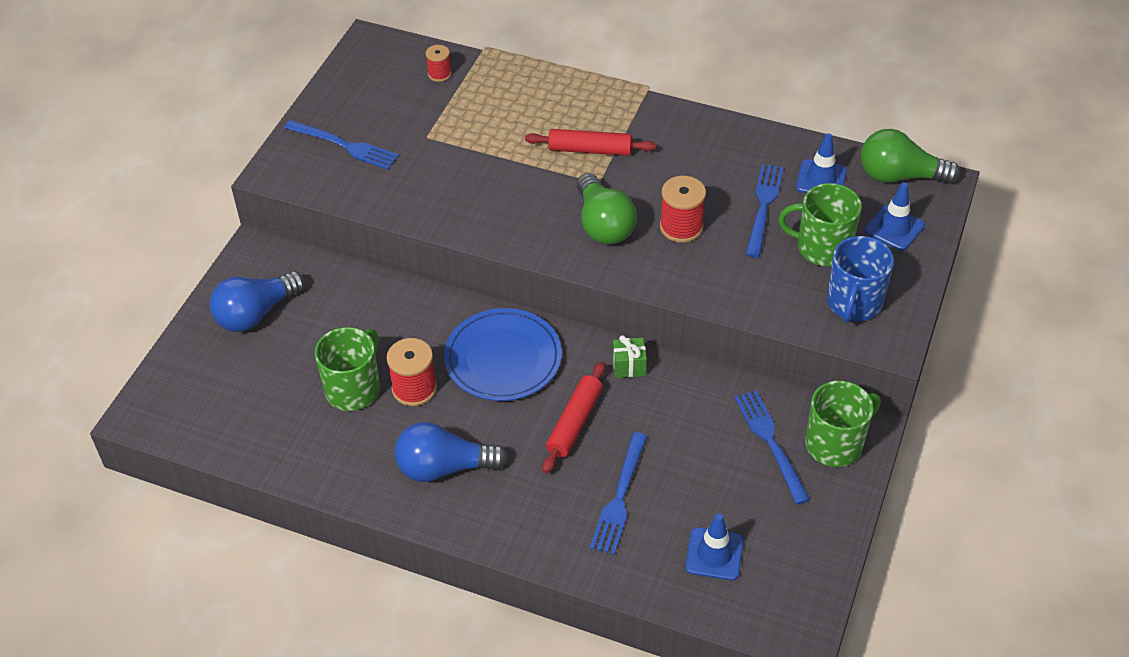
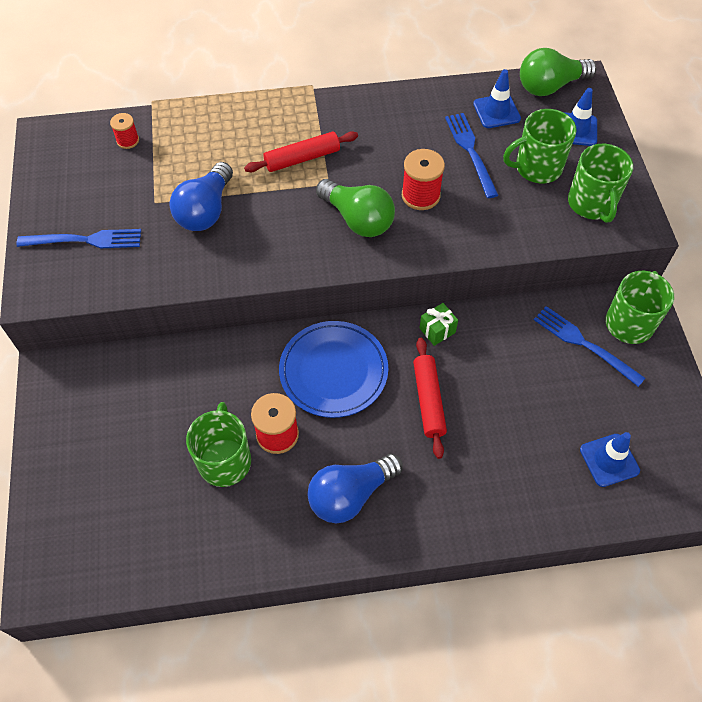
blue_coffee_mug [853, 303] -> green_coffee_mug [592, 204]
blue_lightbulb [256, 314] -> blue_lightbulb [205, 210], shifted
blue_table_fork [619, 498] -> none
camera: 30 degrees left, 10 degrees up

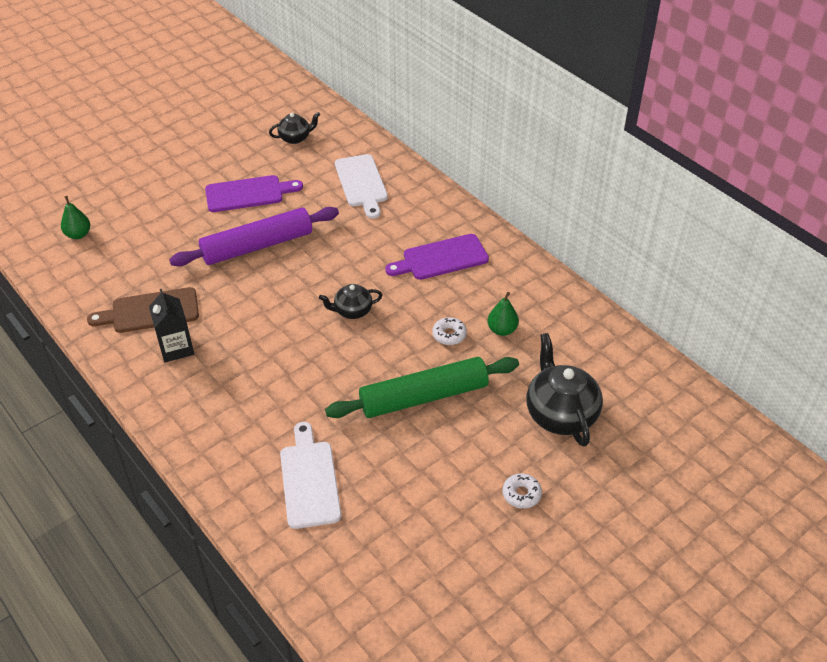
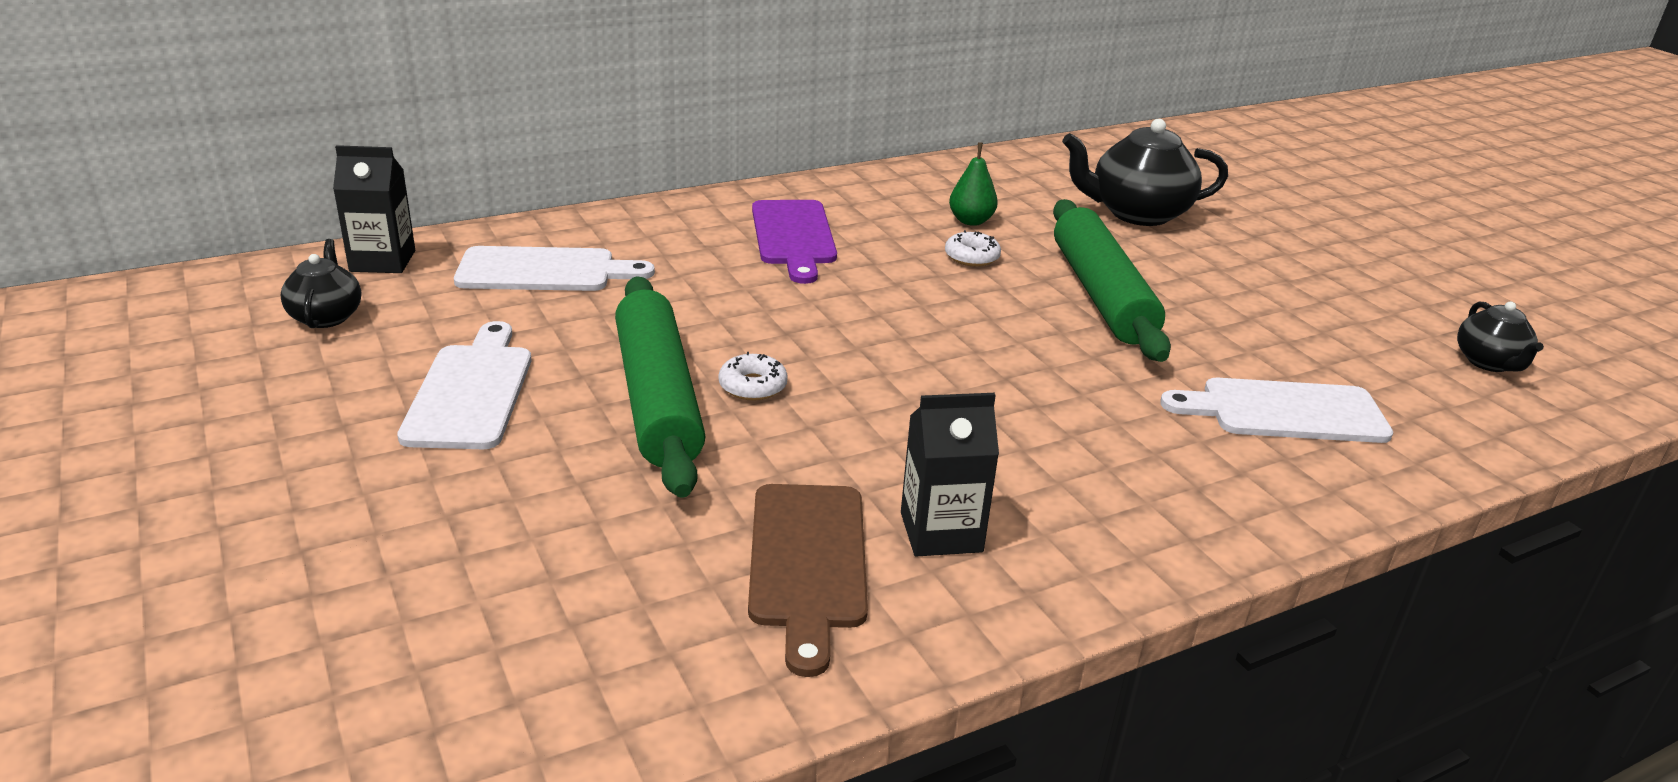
royal_purple_bread_board [248, 193] -> pure_white_bread_board [471, 391]
green_toy_pear [78, 234] -> none
royal_purple_rolling_pin [257, 246] -> green_rolling_pin [657, 398]
ebony_teapot [352, 311] -> ebony_teapot [1489, 363], shifted
pure_white_doughnut [521, 494] -> pure_white_doughnut [752, 386], shifted
none -> ebony_juice_carton [382, 261]
camera: 80 degrees left, 15 degrees down

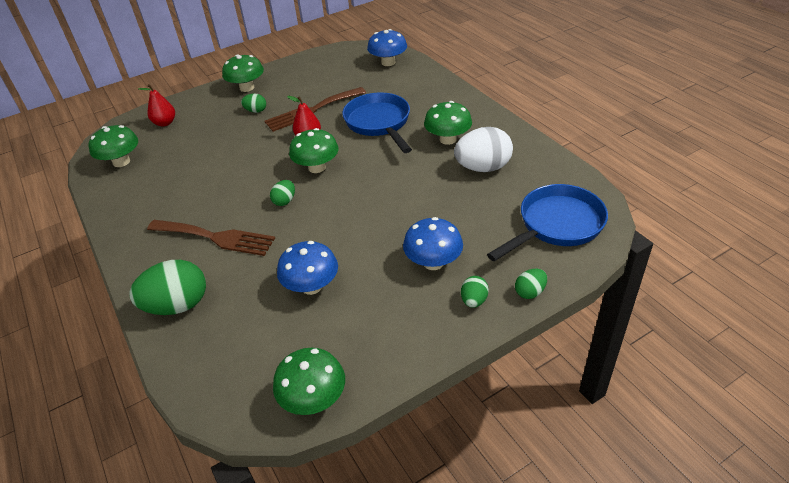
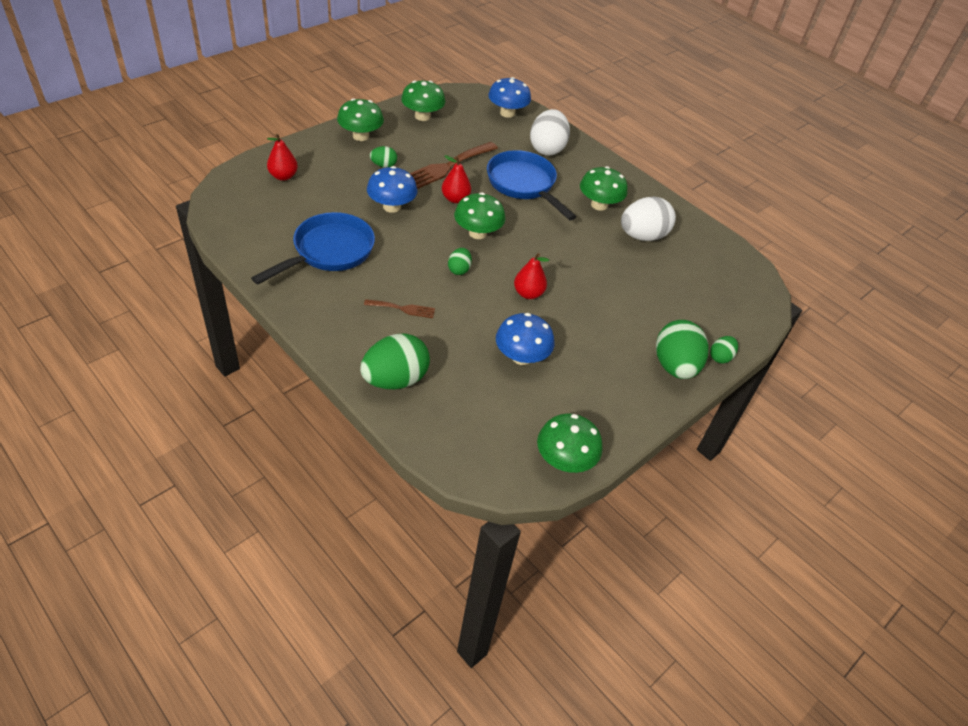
green_toadstool [121, 162] -> green_toadstool [422, 116], shifted
blue_skillet [556, 225] -> blue_skillet [329, 252], shifted
blue_toadstool [433, 262] -> blue_toadstool [392, 206], shifted
dark_brown_table_fork [216, 237] -> dark_brown_table_fork [403, 309], x0.51
green_egg_shape [474, 300] -> green_egg_shape [675, 366], x2.02
none -> pure_white_egg_shape [547, 149]
none -> scarlet_toy_pear [528, 293]
camera: 20 degrees left, 5 degrees up

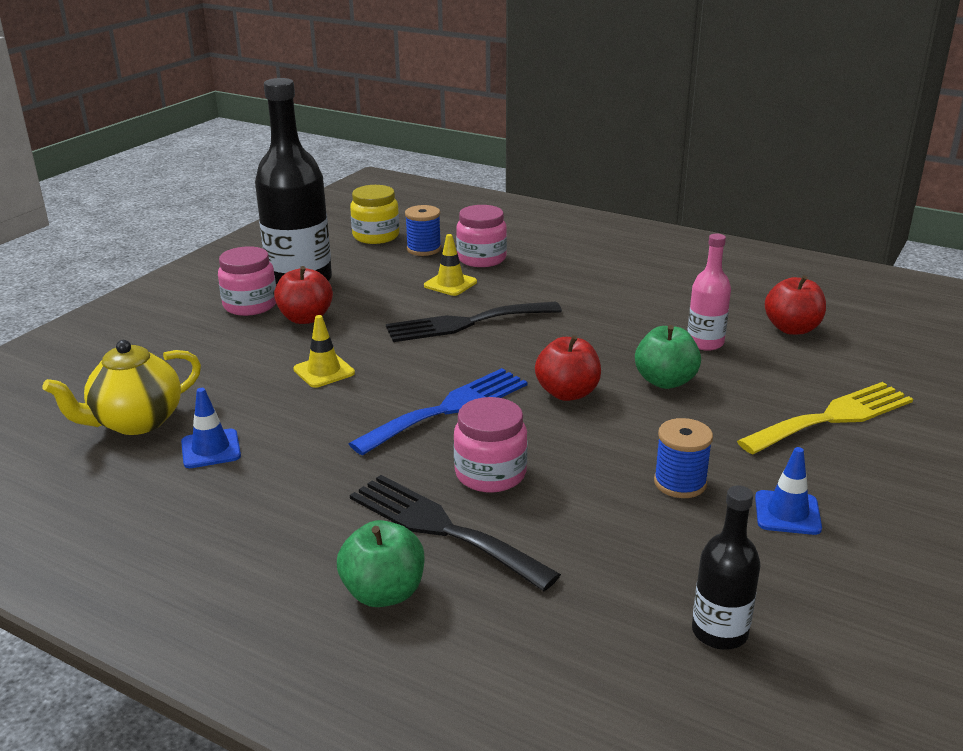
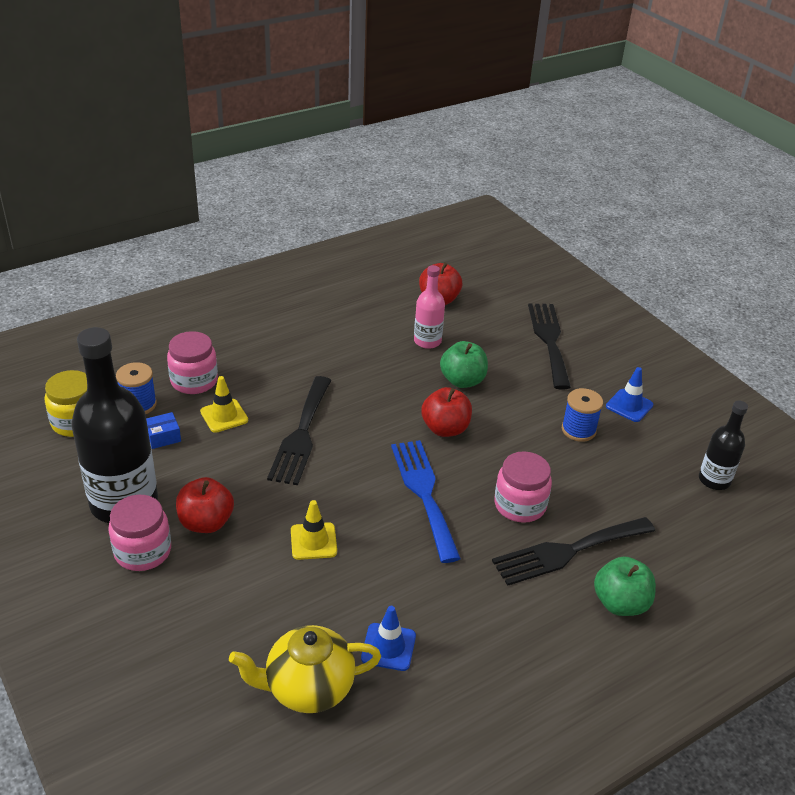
bright_yellow_teapot [136, 422] -> bright_yellow_teapot [308, 688], 90 degrees clockwise
bright_yellow_table_fork [832, 417] -> ebony_table_fork [549, 340]
none -> blue_parcel [163, 437]
camera: 65 degrees left, 10 degrees up

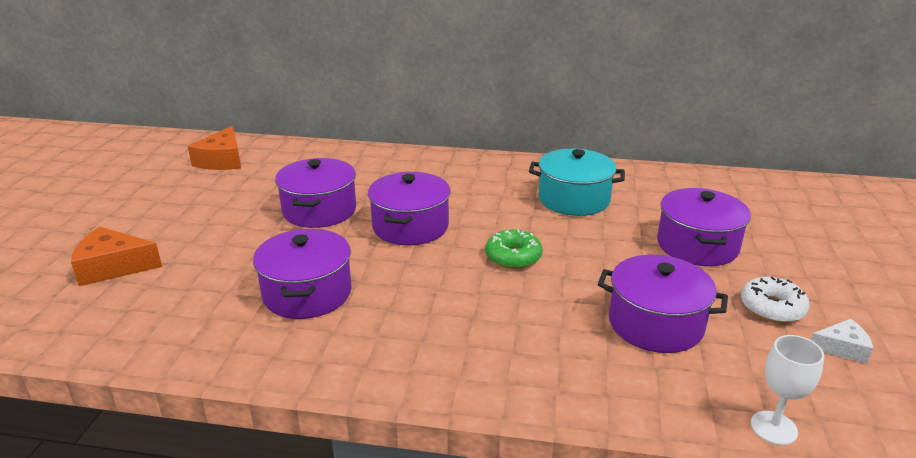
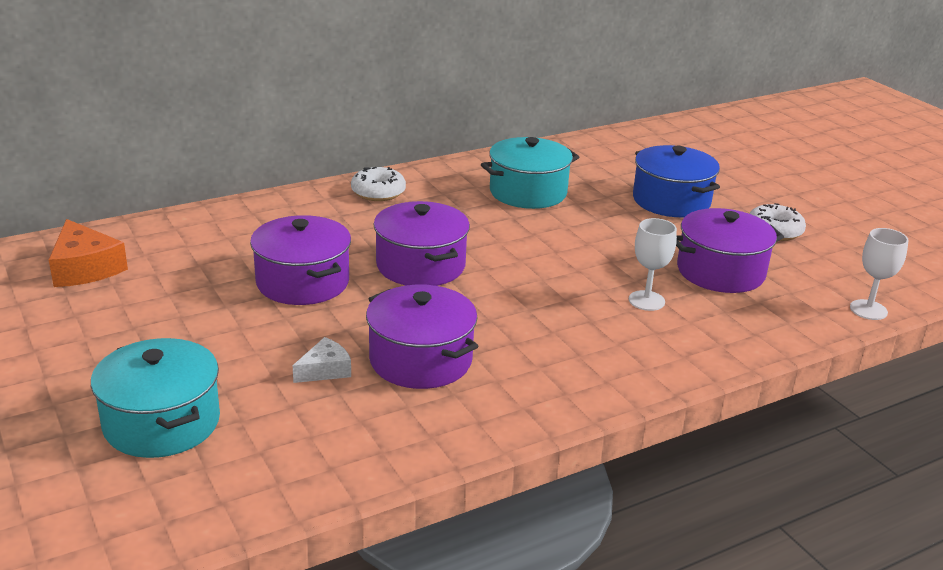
royal_purple_cooking_pot [697, 245] -> blue_cooking_pot [671, 201]
bright_orange_cheese [113, 267] -> teal_cooking_pot [162, 423]
green_doughnut [513, 257] -> none
pure_white_cheese [842, 348] -> pure_white_cheese [325, 370], shifted
none -> pure_white_doughnut [378, 192]
none -> pure_white_chalice [646, 301]
camera: 40 degrees left, 0 degrees up

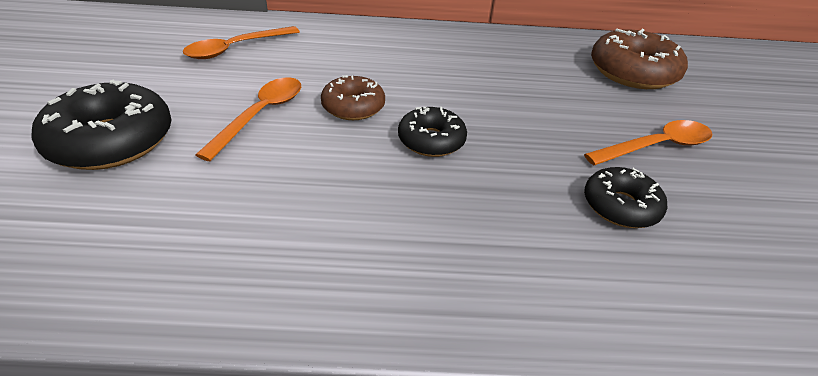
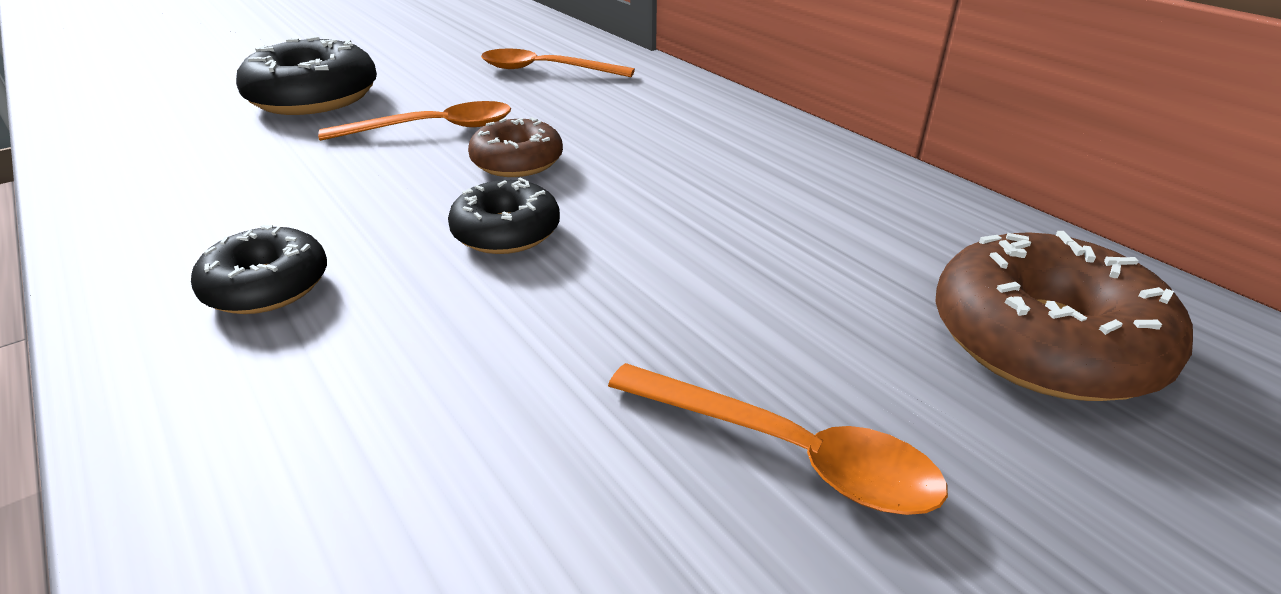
ebony_doughnut [620, 206] -> ebony_doughnut [267, 286], shifted
camera: 55 degrees right, 5 degrees down

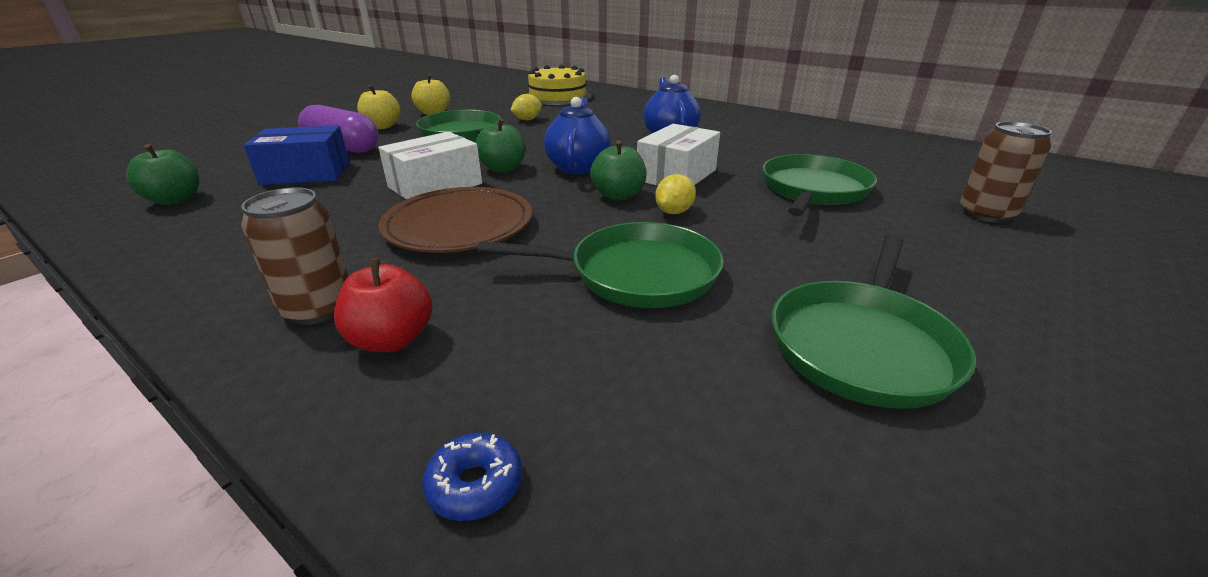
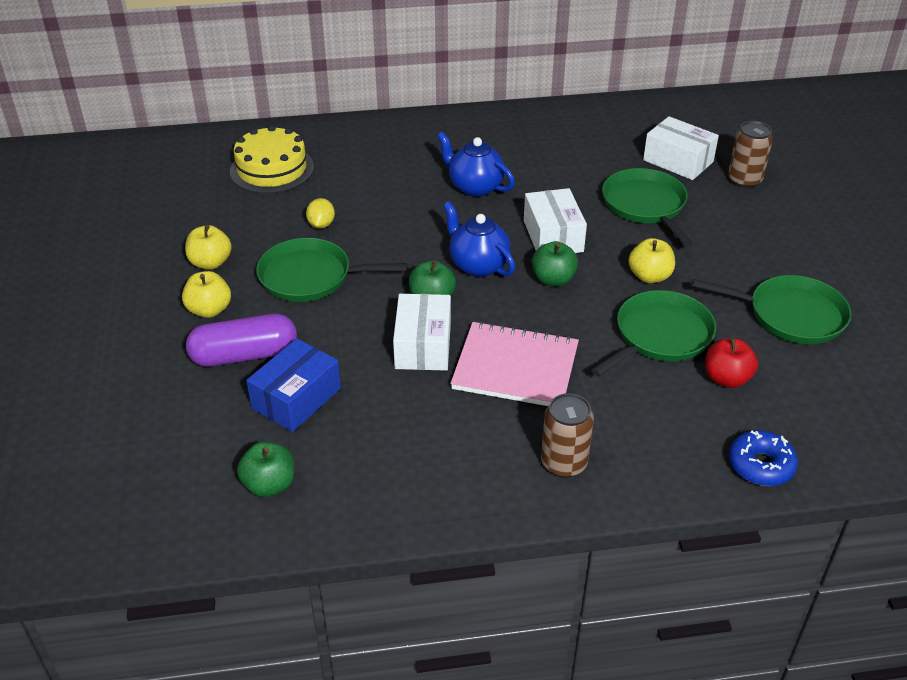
bright_yellow_toy_lemon [674, 212] -> none
dark_brown_flat_dish [459, 226] -> pink_notepad [515, 367]
green_skillet [862, 345] -> green_skillet [791, 315], 60 degrees counterclockwise
scarlet_apple_fruit [392, 339] -> scarlet_apple_fruit [726, 379], shifted
blue_doughnut [475, 485] -> blue_doughnut [760, 465], x1.52
none -> pure_white_parcel [678, 161]
none -> bright_yellow_apple_fruit [649, 276]
camera: 45 degrees left, 10 degrees up

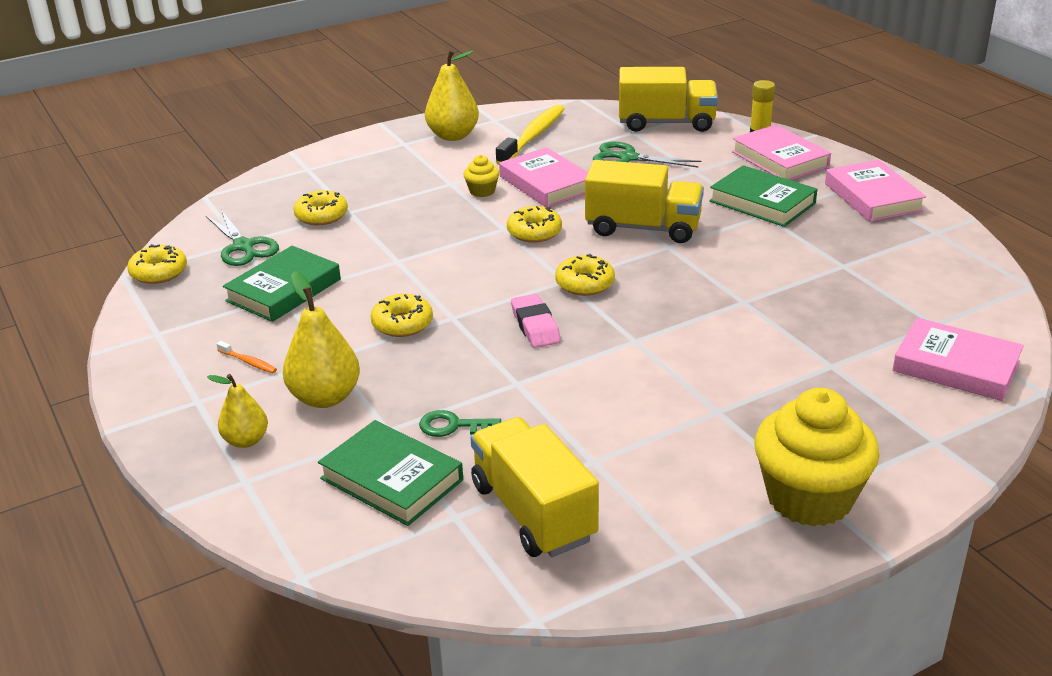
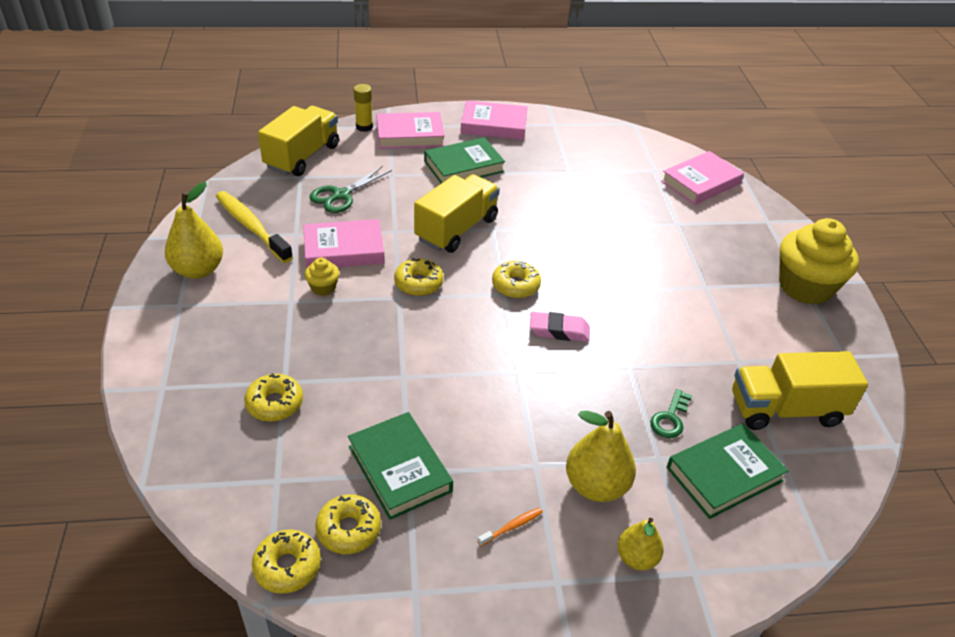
green_scissors [243, 247] -> none
bright_yellow_doughnut [402, 324] -> bright_yellow_doughnut [349, 529], shifted
camera: 70 degrees left, 10 degrees up

